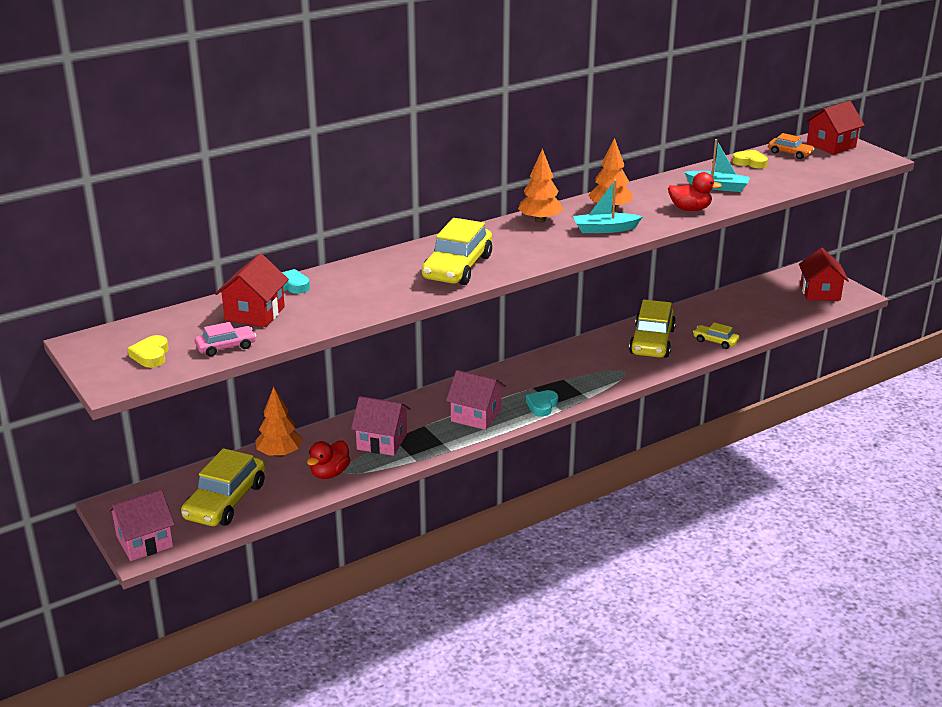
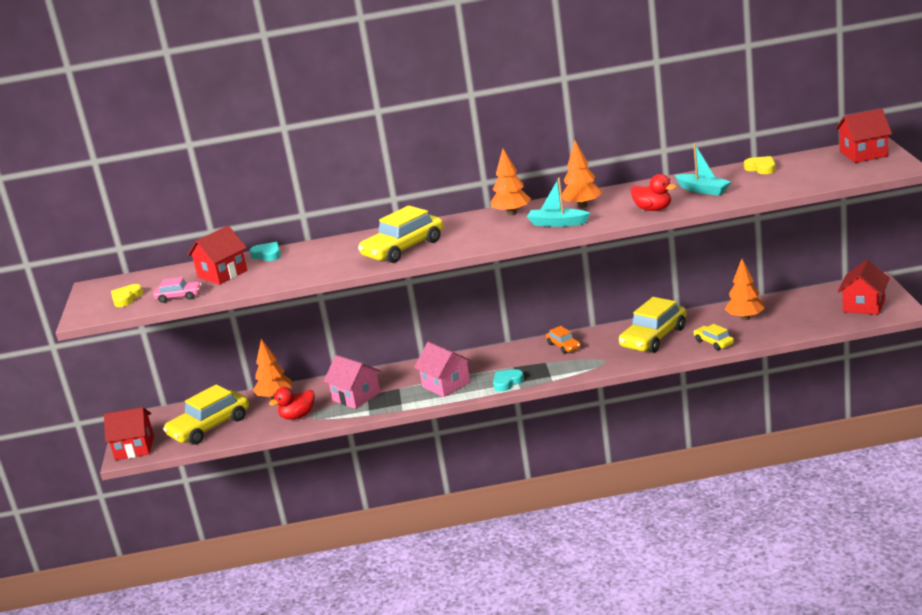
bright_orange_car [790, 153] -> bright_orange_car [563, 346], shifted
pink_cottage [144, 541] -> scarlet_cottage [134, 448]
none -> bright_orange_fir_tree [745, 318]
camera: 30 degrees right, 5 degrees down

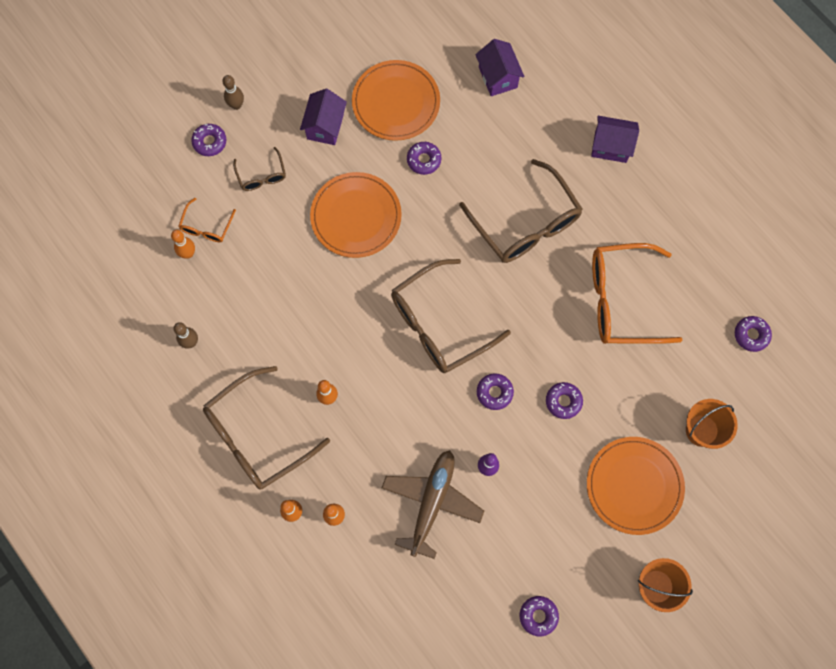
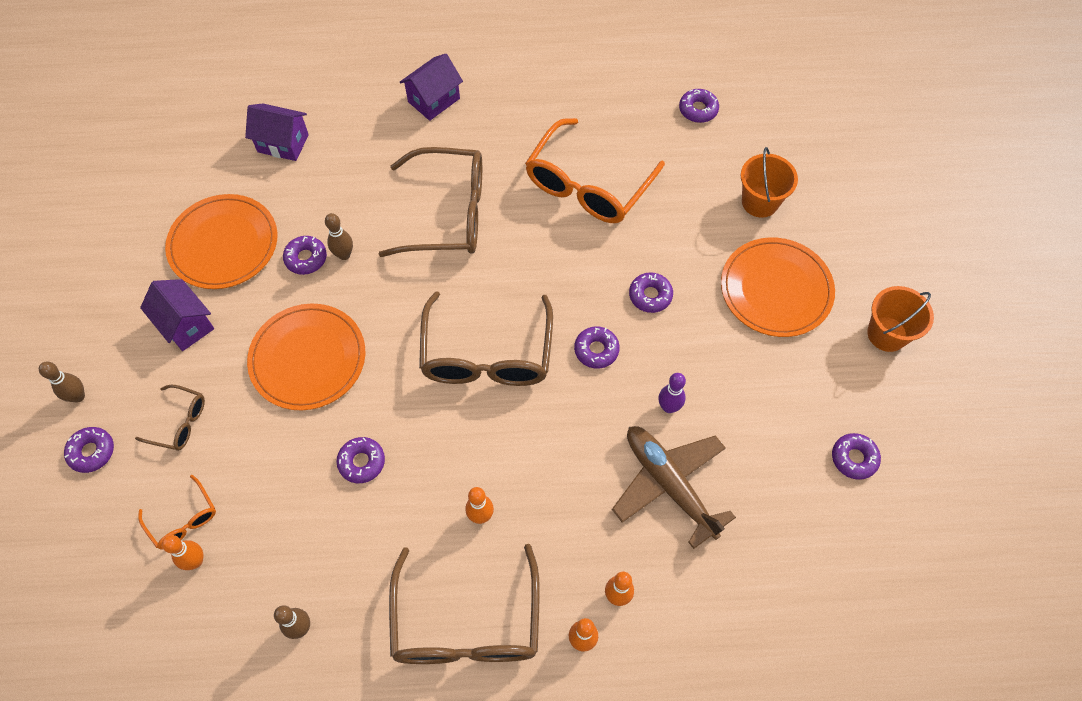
none -> dark_brown_tenpin [344, 255]
none -> royal_purple_doughnut [361, 462]
camera: 55 degrees left, 10 degrees down

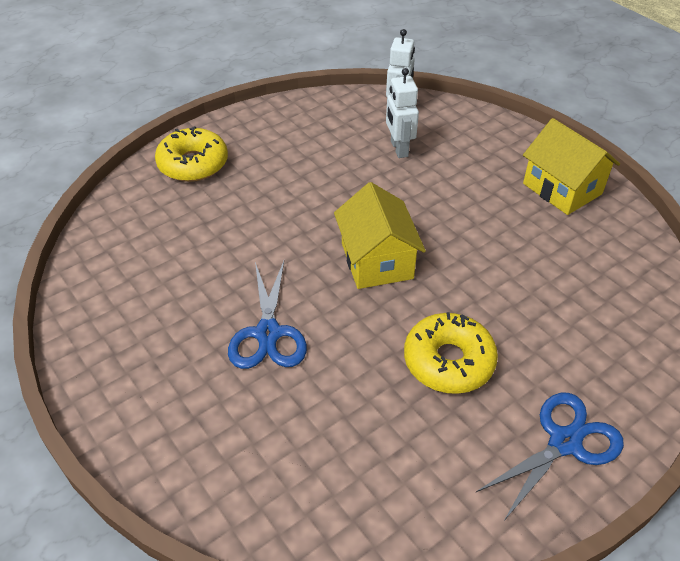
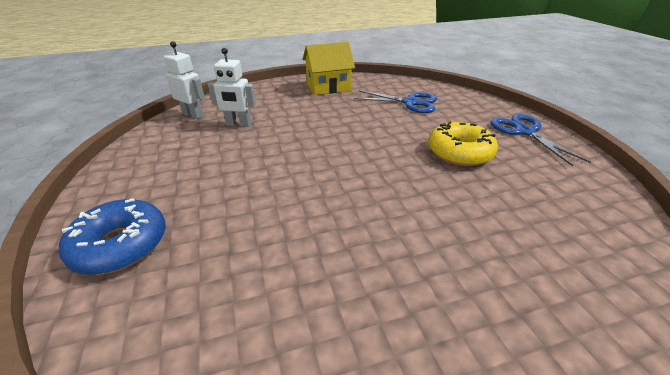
bright_yellow_doughnut [193, 164] -> blue_doughnut [121, 245]
bright_yellow_cottage [377, 261] -> none
blue_scissors [268, 333] -> blue_scissors [410, 102], shifted
camera: 70 degrees left, 10 degrees down

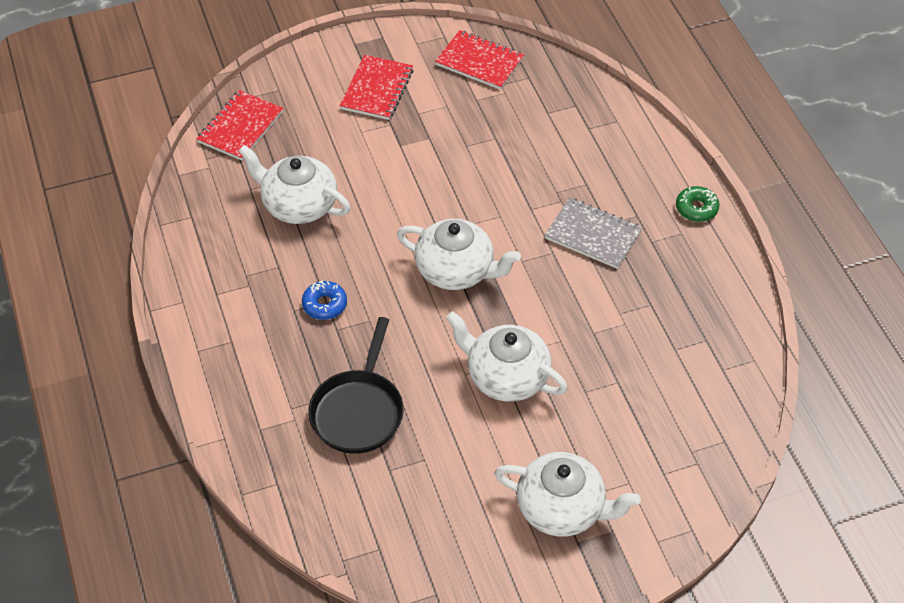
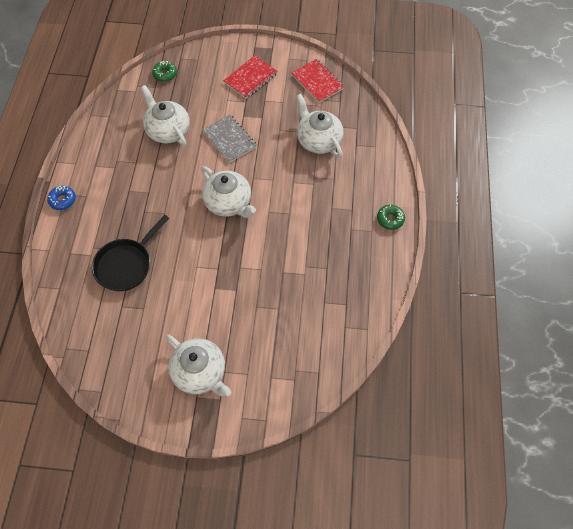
scarlet_notepad [240, 127] -> green_doughnut [165, 74]
ash-grey_notepad [593, 235] -> ash-grey_notepad [229, 139], shifted
blue_doughnut [324, 305] -> blue_doughnut [62, 200], shifted
pure_white_teapot [506, 376] -> pure_white_teapot [318, 140], shifted
camera: 25 degrees right, 10 degrees up

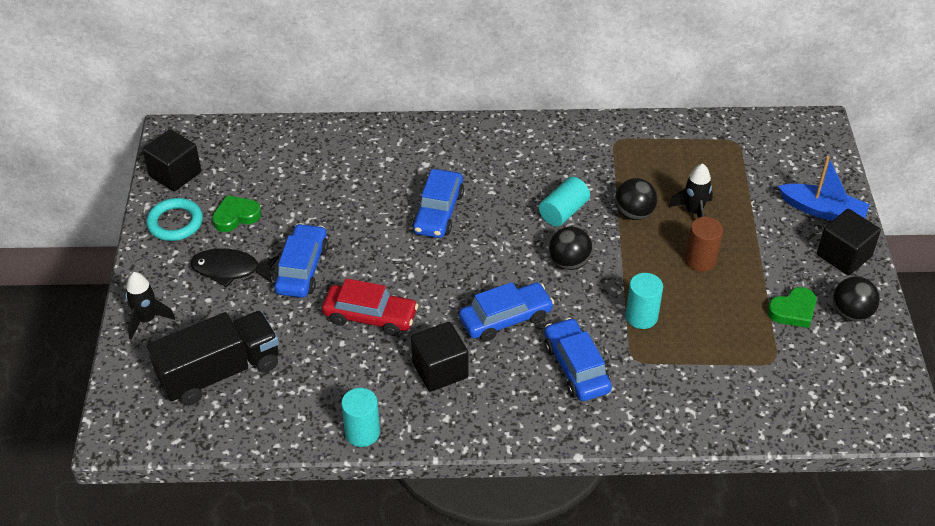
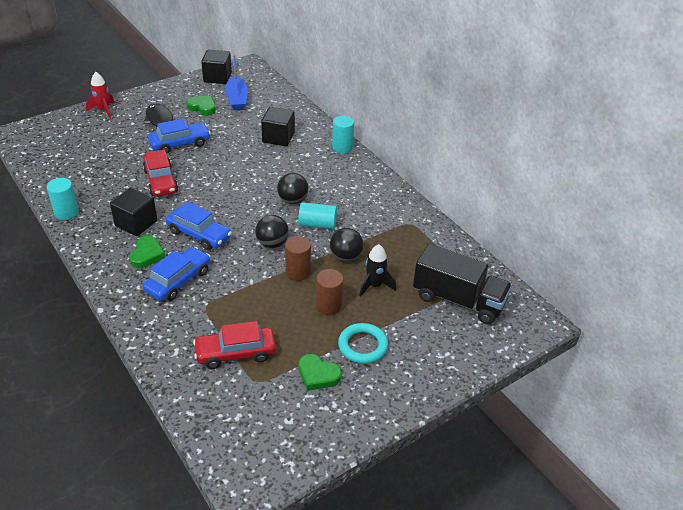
blue_boat [823, 211] -> blue_boat [237, 99], shifted
blue_car [438, 212] -> none
teal_torus [175, 223] -> teal_torus [363, 346], shifted
ebony_cube [844, 256] -> ebony_cube [278, 137], shifted
ebony_toy_rocket [147, 319] -> scarlet_toy_rocket [103, 110]
teal_cylinder [641, 317] -> teal_cylinder [342, 147], shifted
ebony_sphere [851, 313] -> ebony_sphere [293, 200], shifted
ebony_lorry [220, 372] -> ebony_lorry [458, 300], shifted
none -> green_love_heart [147, 255]
none -> dark_brown_cylinder [298, 272]
none -> scarlet_car [235, 353]
camera: 55 degrees right, 5 degrees down

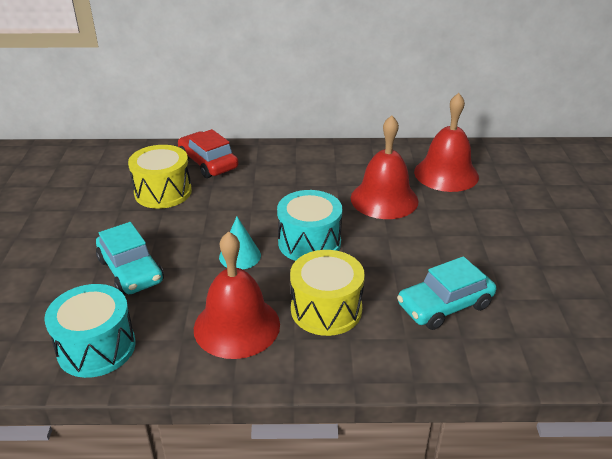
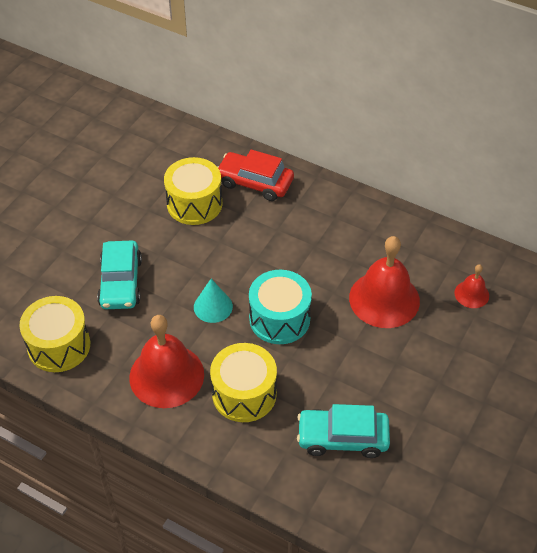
scarlet_hand_bell [446, 174] -> scarlet_hand_bell [471, 294], x0.49
scarlet_car [208, 163] -> scarlet_car [255, 183], 60 degrees counterclockwise
teal_drum [96, 347] -> bright_yellow_drum [59, 346]
camera: 30 degrees right, 15 degrees up

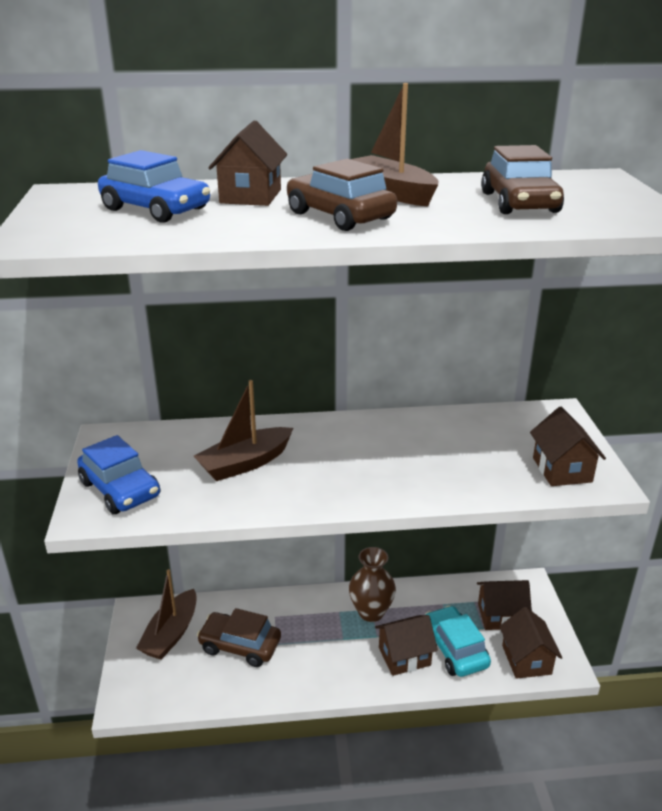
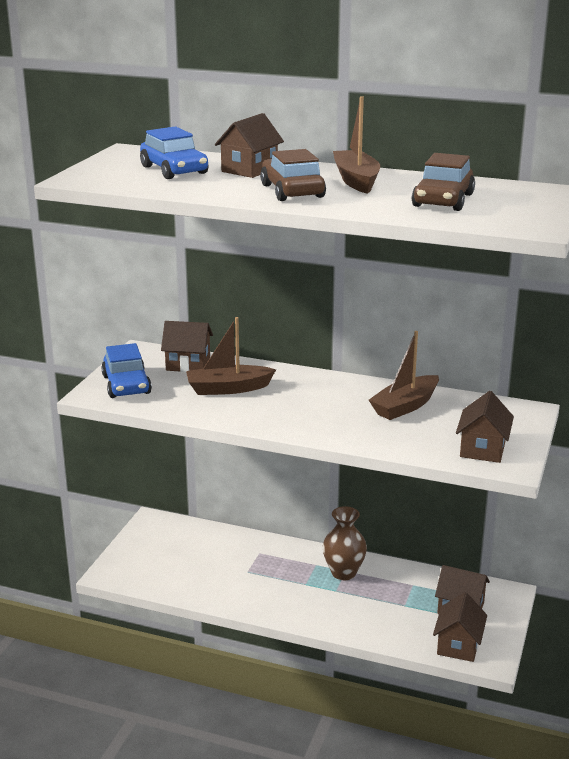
dark_brown_boat [171, 634] -> dark_brown_boat [405, 406], shifted
teal_car [455, 649] -> none
dark_brown_car [240, 645] -> none
dark_brown_cottage [404, 656] -> dark_brown_cottage [188, 364], shifted
camera: 25 degrees right, 5 degrees down

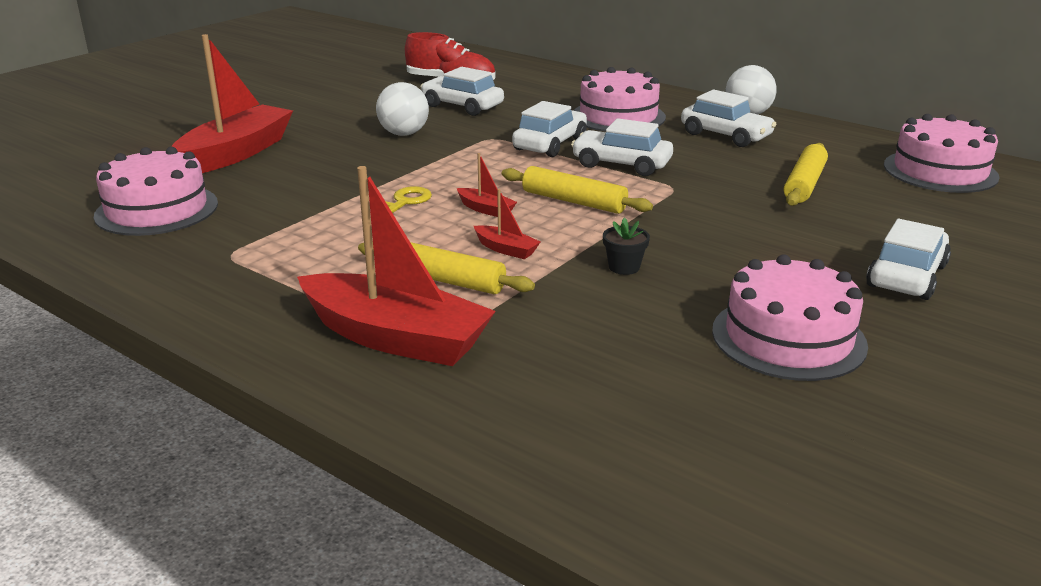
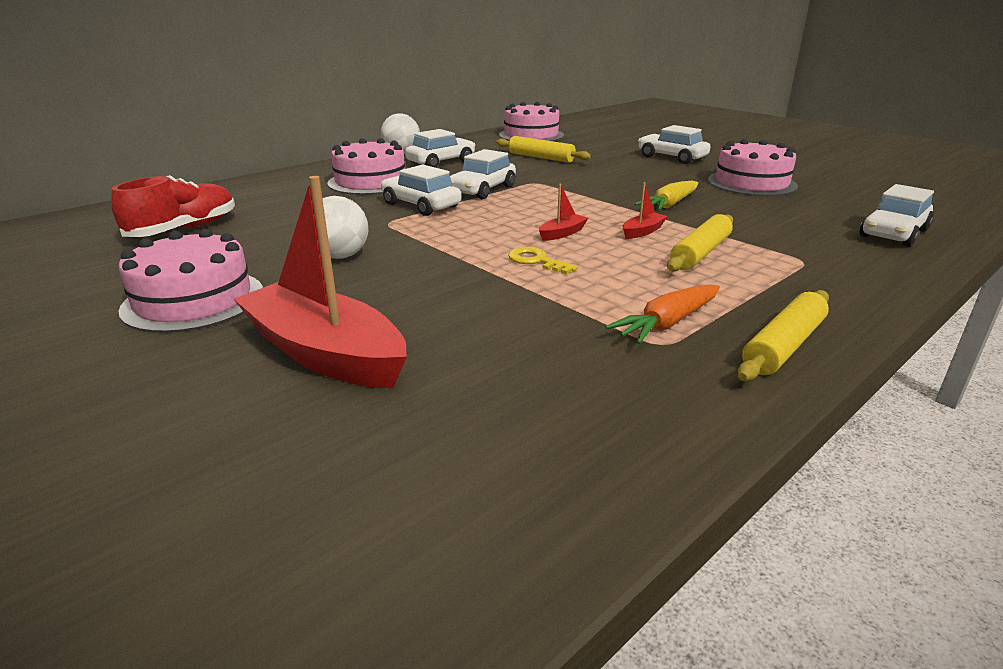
pure_white_car [462, 106] -> pure_white_car [893, 233], shifted
pink_layer_cake [157, 209] -> pink_layer_cake [194, 300], shifted
scarlet_boat [395, 338] -> none
bright_yellow_rolling_pin [573, 201] -> bright_yellow_rolling_pin [784, 346], shifted
ebony_flower_pot [624, 267] -> bright_yellow_toy_carrot [669, 204]
none -> bright_orange_toy_carrot [667, 324]
camera: 80 degrees left, 0 degrees up

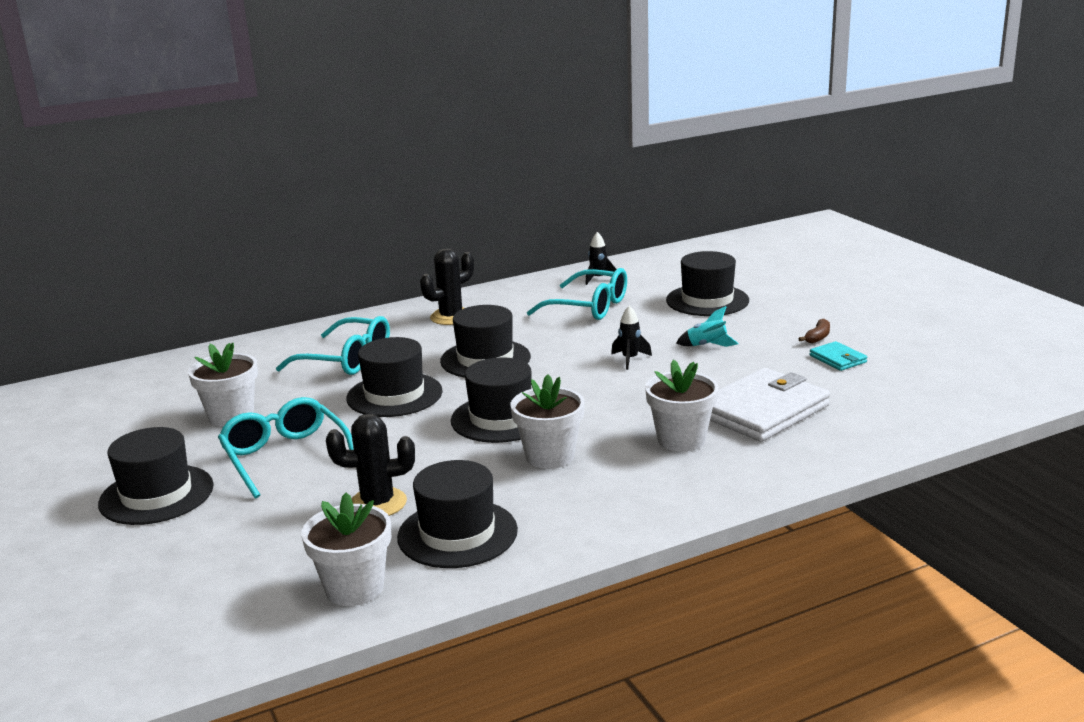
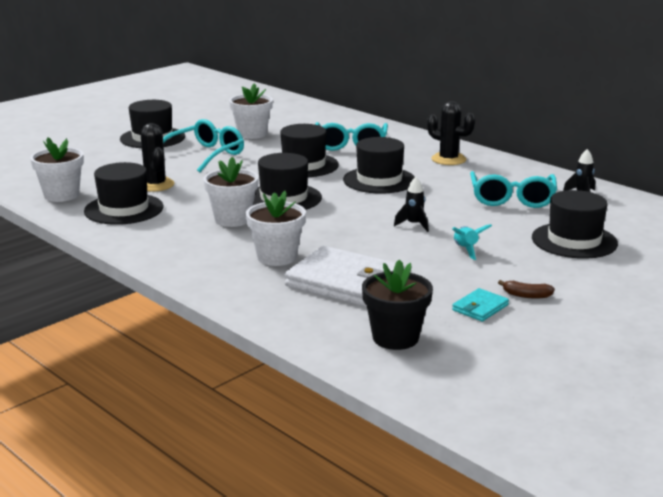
none -> ebony_flower_pot [395, 338]
camera: 70 degrees right, 0 degrees up

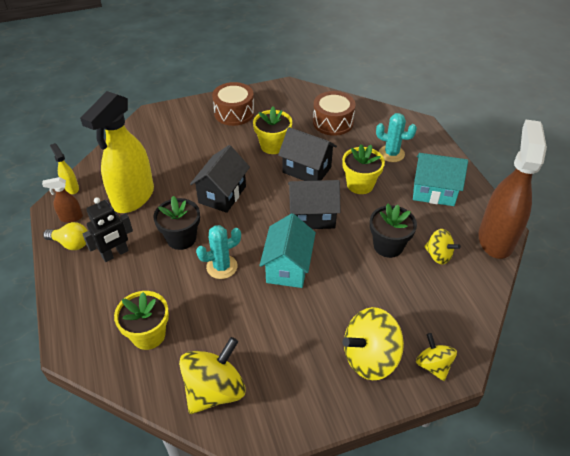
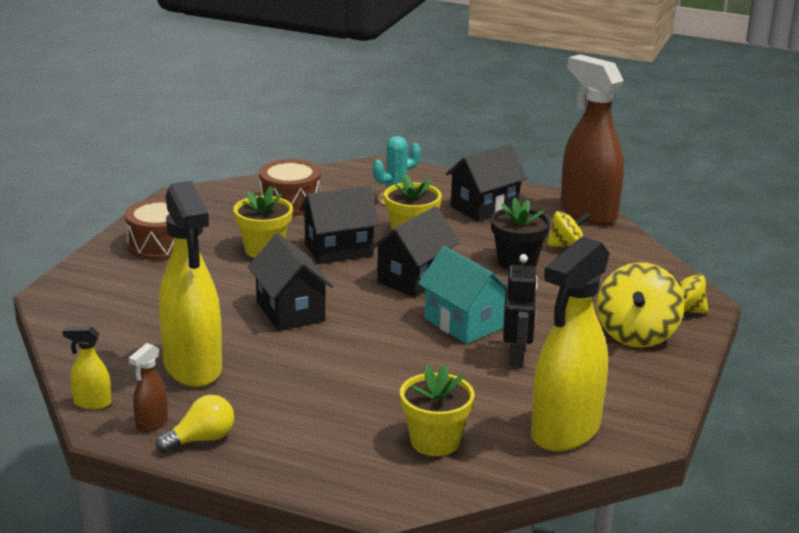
teal_cottage [434, 192] -> ebony_cottage [484, 207]
ebony_flower_pot [181, 238] -> none
ebony_robot [115, 254] -> ebony_robot [516, 357], shifted
teal_cactus [222, 267] -> none
bright_yellow_toy_top [214, 390] -> bright_yellow_spray_bottle [565, 431]
camera: 50 degrees left, 20 degrees down

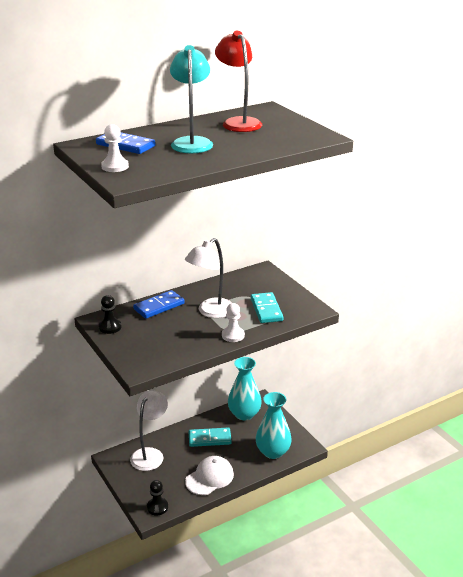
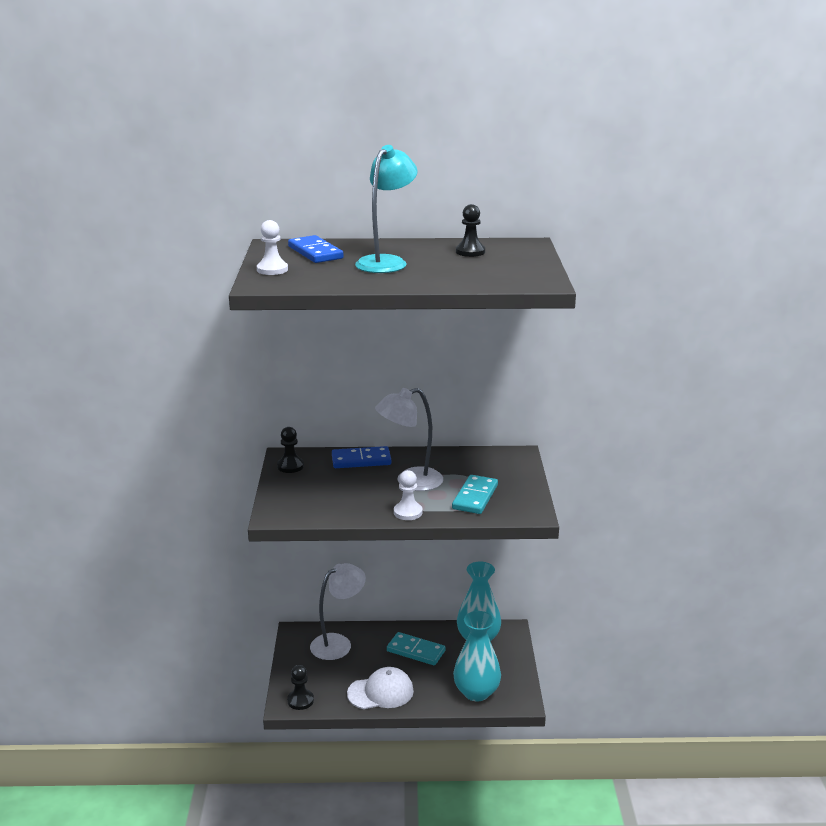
scarlet_desk_lamp [238, 122] -> ebony_game_pawn [470, 252]
camera: 30 degrees right, 5 degrees down

